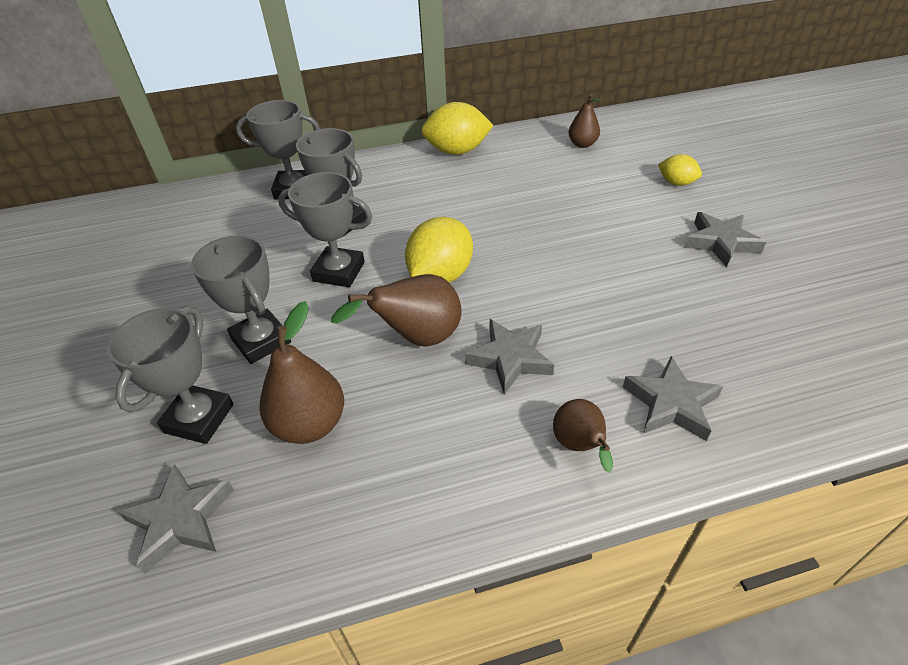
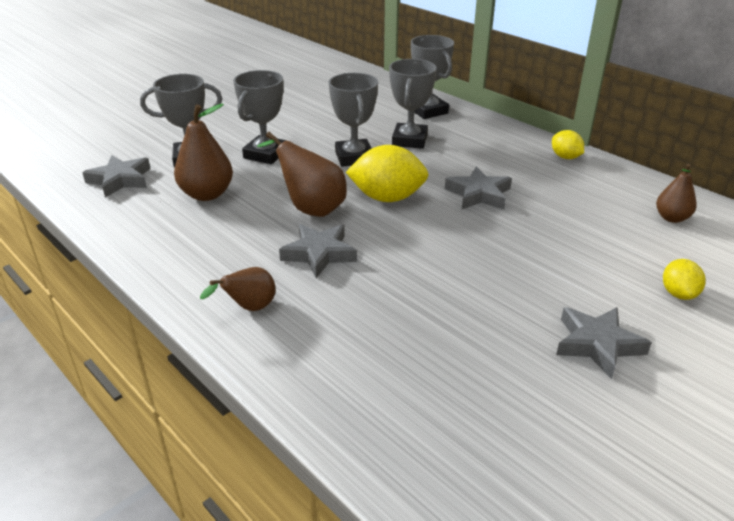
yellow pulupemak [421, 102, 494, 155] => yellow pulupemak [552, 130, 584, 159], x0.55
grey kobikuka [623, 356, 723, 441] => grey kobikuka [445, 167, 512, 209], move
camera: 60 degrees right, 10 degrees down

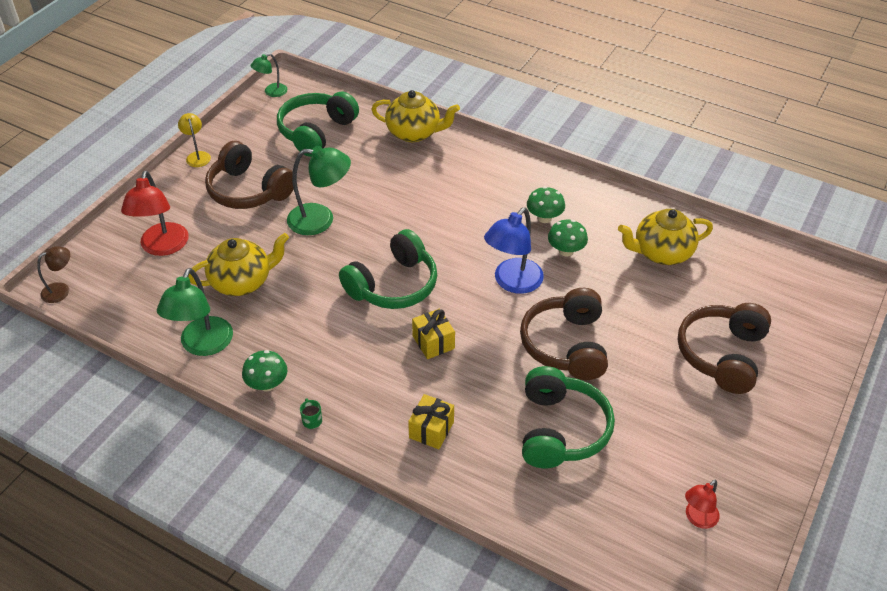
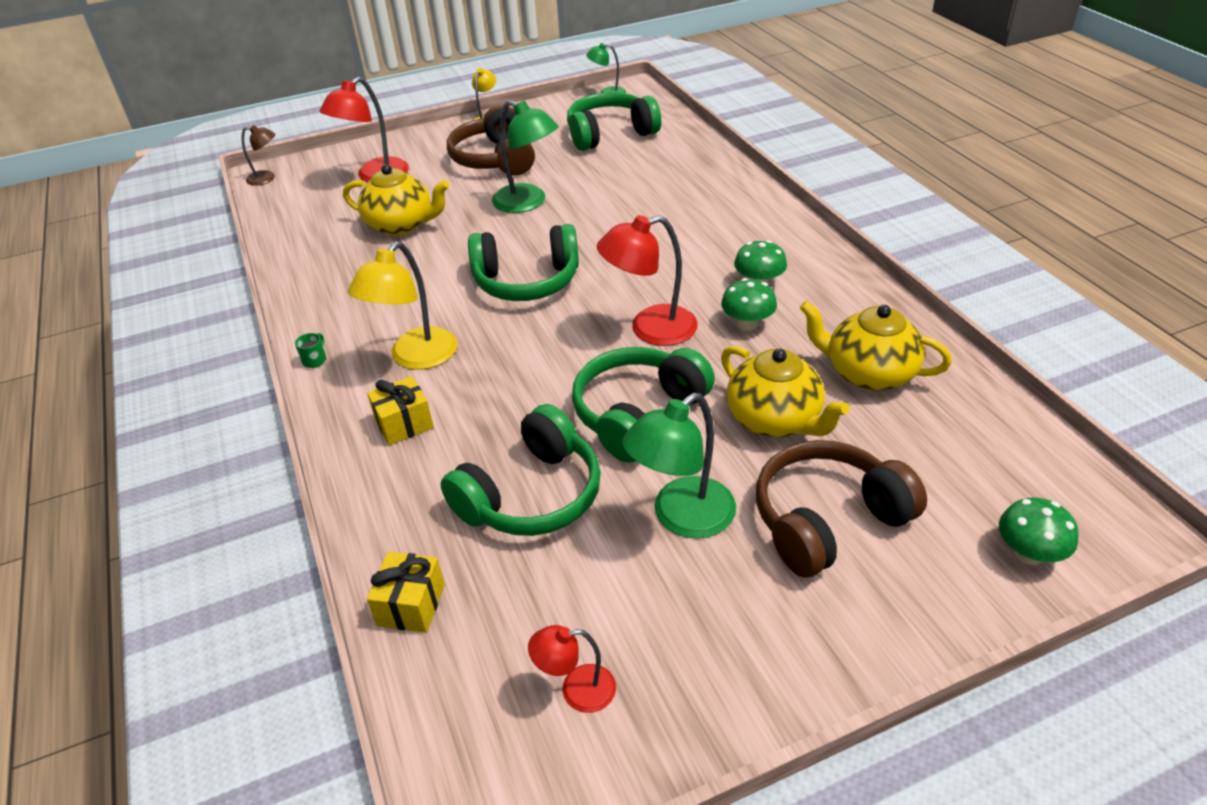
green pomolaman [157, 268, 233, 356] => green pomolaman [622, 393, 736, 539], move
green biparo [242, 350, 287, 391] => green biparo [999, 498, 1079, 565], move
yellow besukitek [371, 90, 460, 142] => yellow besukitek [721, 346, 849, 437], move
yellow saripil [412, 309, 455, 359] => yellow saripil [367, 552, 445, 633], move
blue pomolaman [484, 207, 544, 294] => red pomolaman [597, 215, 698, 346]
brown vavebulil [520, 288, 608, 380] => green vavebulil [572, 347, 715, 463]
nothing => yellow pomolaman [348, 242, 458, 370]
camera: 40 degrees right, 5 degrees down

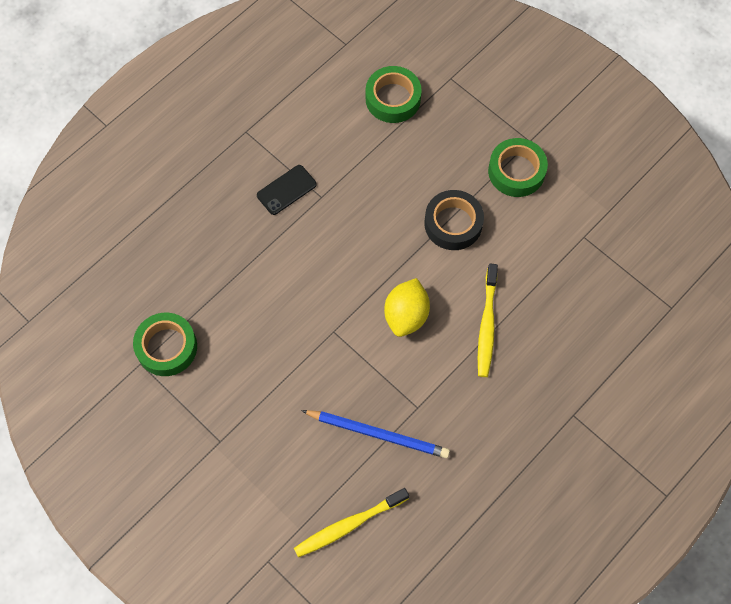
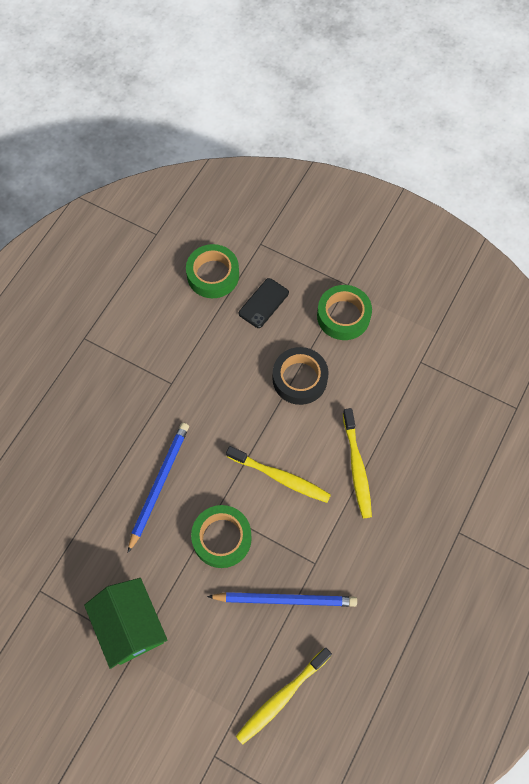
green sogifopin [133, 313, 197, 376] => green sogifopin [191, 505, 252, 568], move
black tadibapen [257, 165, 317, 215] => black tadibapen [239, 278, 289, 328], move
yellow pulupemak [384, 278, 430, 337] => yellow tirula [226, 446, 331, 503]
nothing => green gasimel [84, 578, 167, 669]
nothing => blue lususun [128, 423, 189, 553]
camera: 15 degrees left, 0 degrees up

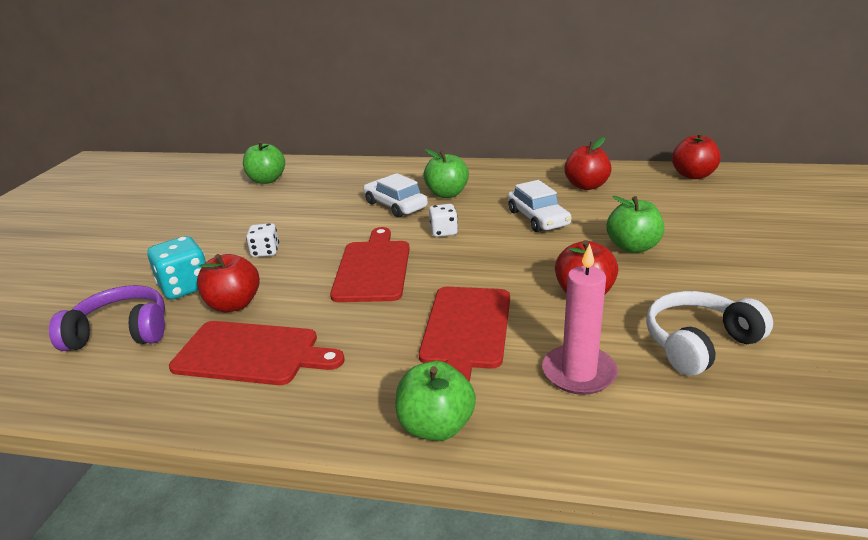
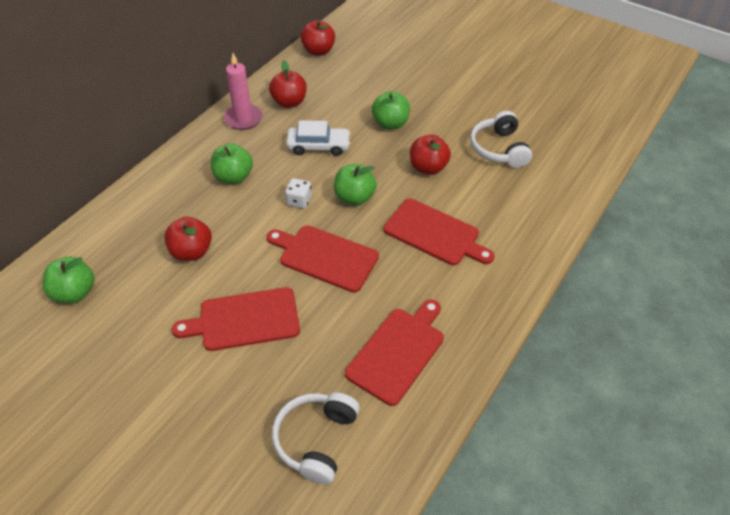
purple vavebulil [49, 285, 165, 351] => white vavebulil [272, 392, 360, 485]
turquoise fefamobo [147, 236, 206, 299] => nothing
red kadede [197, 254, 260, 312] => red kadede [164, 217, 212, 261], move
white fefamobo [246, 223, 279, 257] => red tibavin [172, 287, 300, 351]
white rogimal [363, 173, 428, 218] => nothing
green kadede [395, 361, 476, 441] => green kadede [334, 164, 377, 206], move
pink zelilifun [542, 243, 618, 395] => pink zelilifun [224, 53, 262, 130], move
camera: 70 degrees left, 20 degrees up

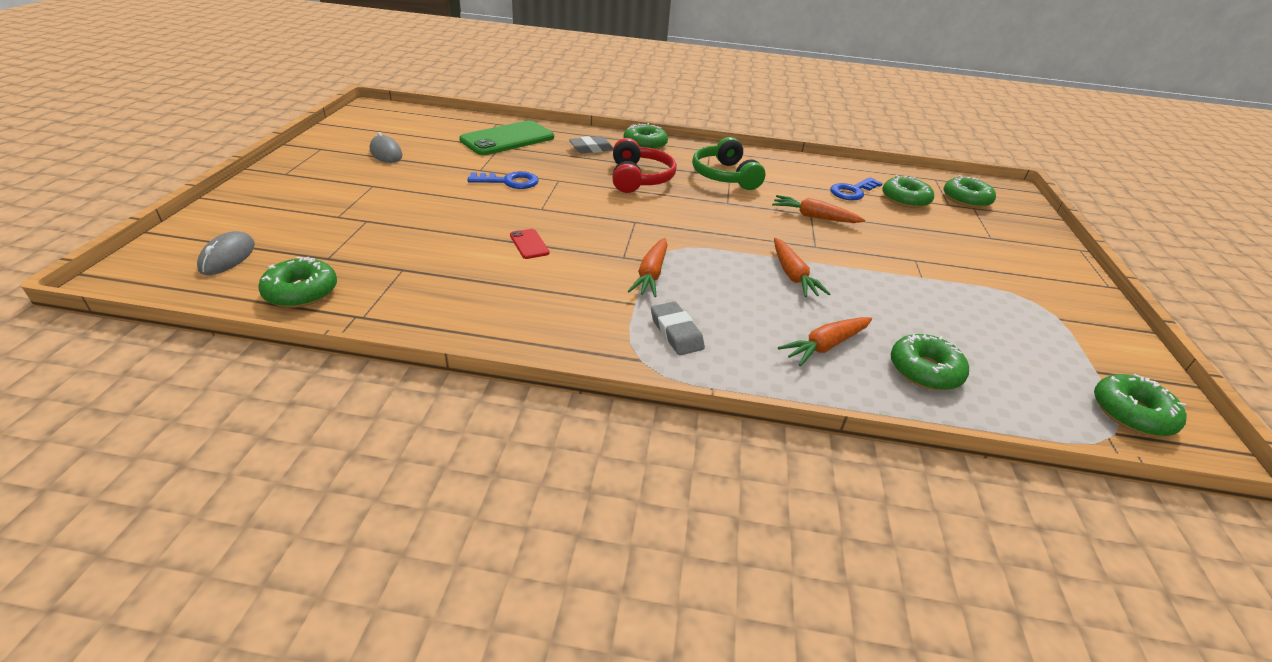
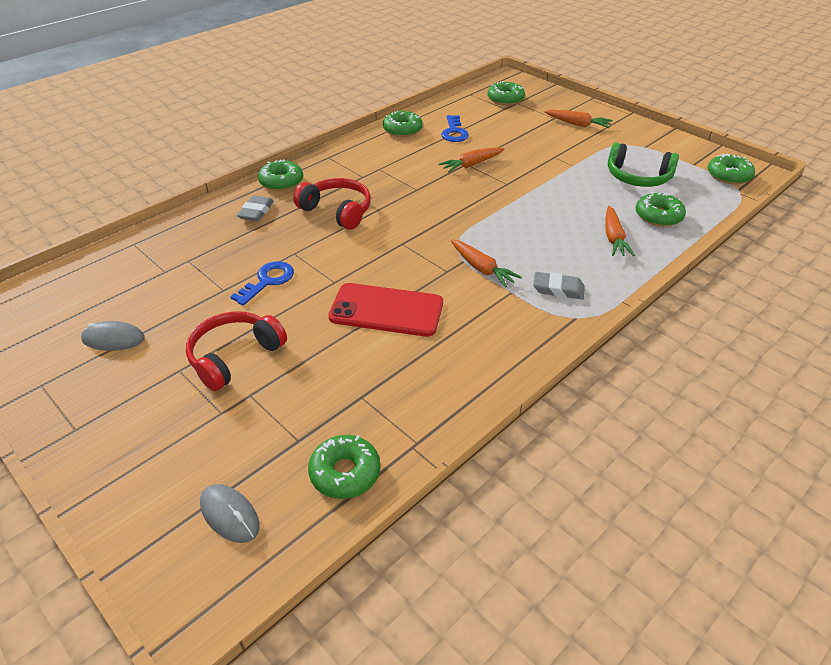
green tadibapen [459, 120, 554, 155] => nothing
red tadibapen [510, 229, 550, 259] => red tadibapen [328, 283, 443, 337], x2.28
green vavebulil [692, 137, 765, 190] => green vavebulil [608, 142, 679, 187], move
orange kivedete [774, 238, 831, 297] => orange kivedete [544, 110, 613, 128], move
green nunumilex [882, 175, 934, 208] => green nunumilex [383, 110, 423, 137], move
nothing => red vavebulil [186, 311, 287, 391]
camera: 50 degrees left, 5 degrees up

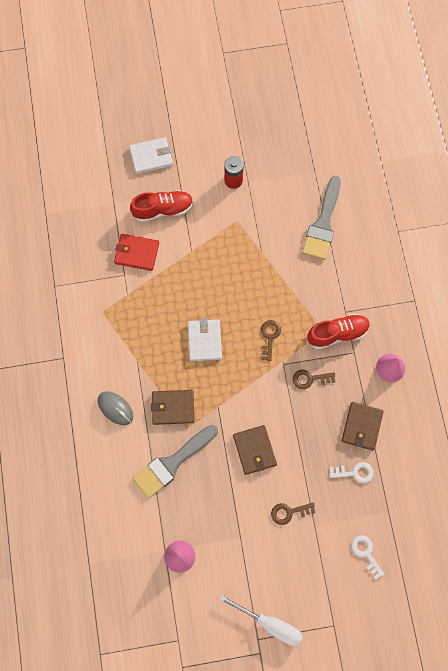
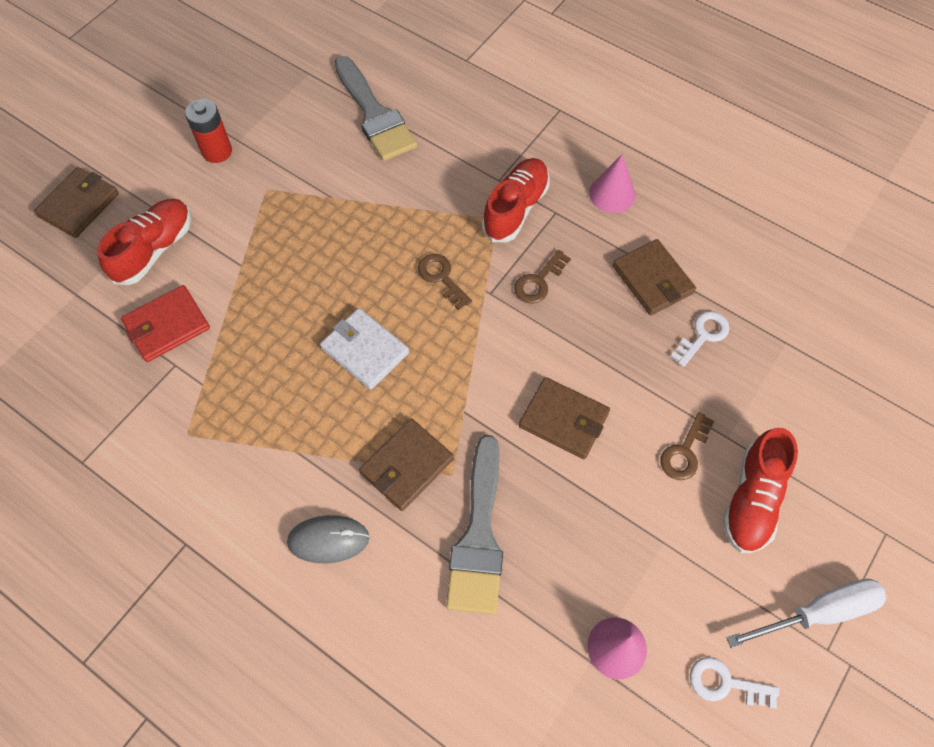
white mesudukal [129, 137, 173, 174] => brown mesudukal [34, 167, 119, 238]
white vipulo [351, 535, 385, 580] => white vipulo [690, 657, 779, 709], move
nothing => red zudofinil [723, 428, 798, 553]
camera: 45 degrees left, 10 degrees down

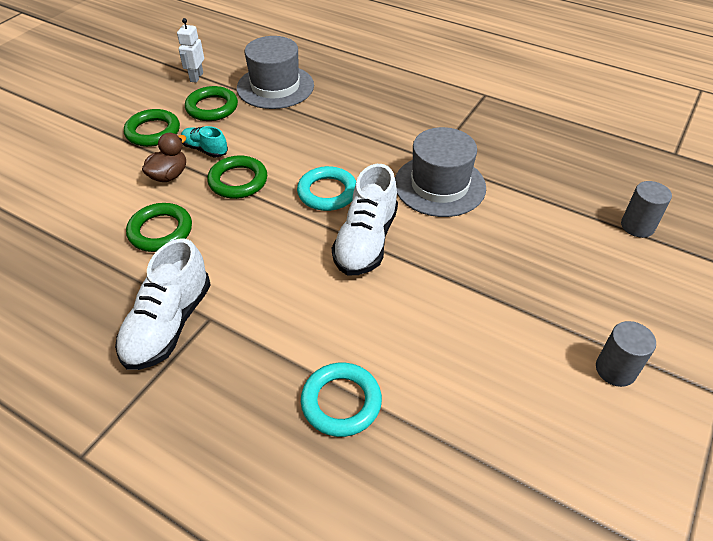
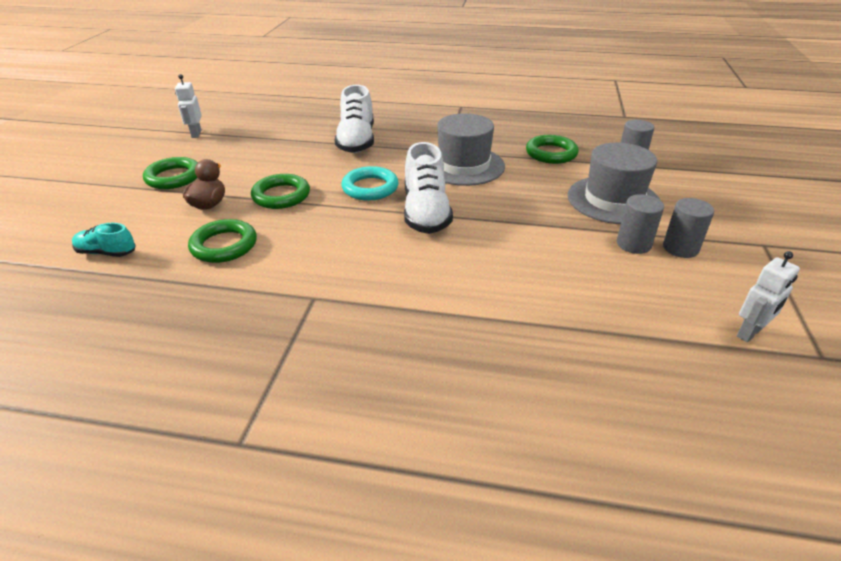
white zudofinil [115, 238, 211, 370] => white zudofinil [335, 85, 374, 153], move
turquoise zudofinil [181, 126, 228, 158] => turquoise zudofinil [72, 223, 136, 257], move
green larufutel [185, 86, 238, 121] => green larufutel [526, 135, 579, 164], move
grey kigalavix [237, 36, 314, 109] => grey kigalavix [568, 142, 660, 224], move
turquoise larufutel [301, 363, 382, 437] => nothing
nothing => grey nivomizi [617, 194, 664, 254]
nothing => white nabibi [737, 251, 800, 342]
camera: 20 degrees left, 10 degrees down

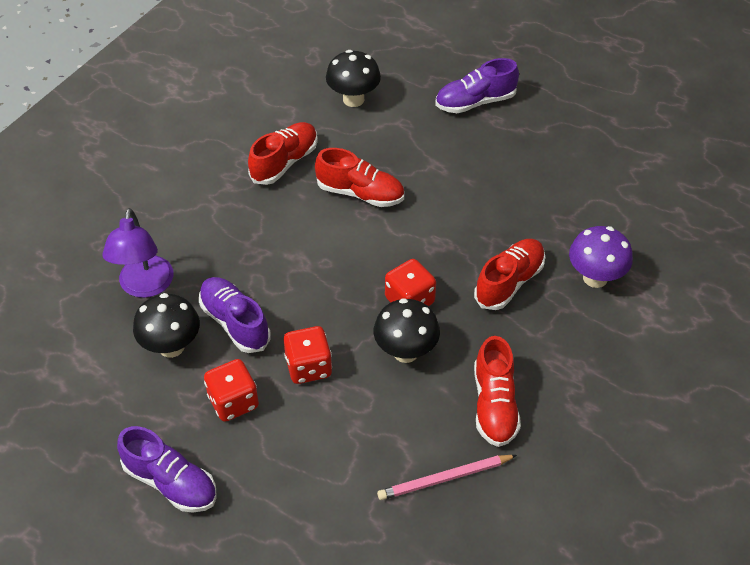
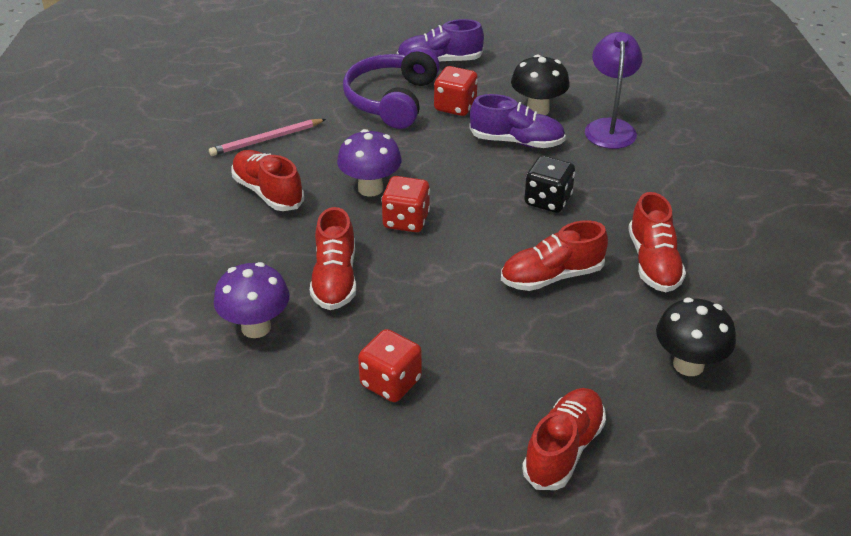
purple pomolaman [102, 208, 174, 298] => purple pomolaman [585, 32, 643, 149], 45 degrees clockwise
red fefamobo [283, 326, 332, 384] => red fefamobo [358, 329, 422, 402], move
black biparo [374, 298, 440, 363] => purple biparo [337, 129, 402, 197]
pink lususun [377, 455, 517, 500] => pink lususun [209, 119, 326, 156], 150 degrees counterclockwise
purple zudofinil [435, 58, 519, 113] => red zudofinil [522, 388, 606, 490]
nothing => purple vavebulil [343, 47, 440, 129]
nothing => black fefamobo [524, 156, 575, 213]
camera: 140 degrees right, 10 degrees down

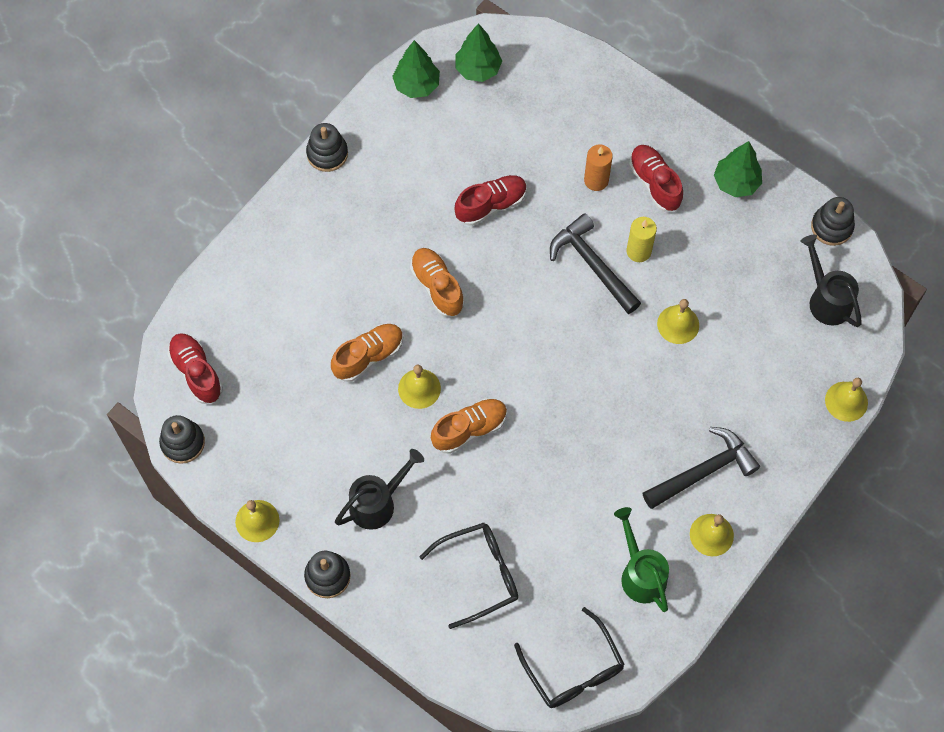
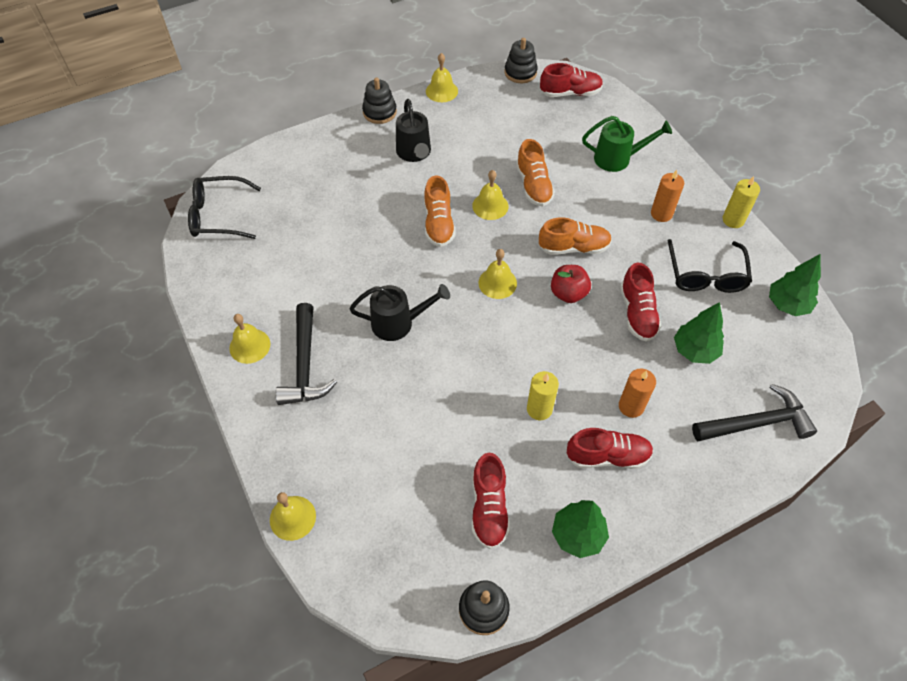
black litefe [306, 123, 348, 172] => yellow zelilifun [723, 176, 760, 228]
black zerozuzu [419, 523, 518, 629] => black zerozuzu [668, 239, 752, 293], move
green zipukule [455, 23, 502, 82] => green zipukule [674, 302, 724, 364], move
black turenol [550, 213, 641, 314] => black turenol [692, 384, 817, 441], move
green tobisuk [614, 507, 669, 612] => green tobisuk [582, 116, 672, 172], move
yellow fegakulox [657, 299, 699, 344] => yellow fegakulox [479, 249, 517, 299], move
black tobisuk [800, 235, 862, 327] => black tobisuk [350, 284, 450, 341], move
nothing => red zudofinil [472, 453, 510, 549]
nothing => red kadede [551, 265, 591, 303]
nothing => orange zelilifun [651, 170, 684, 222]
camera: 115 degrees right, 10 degrees down

